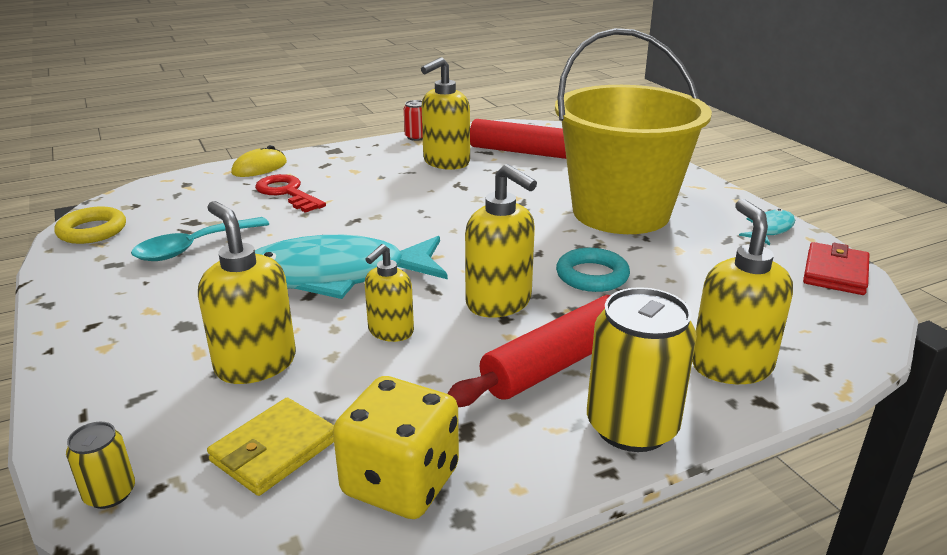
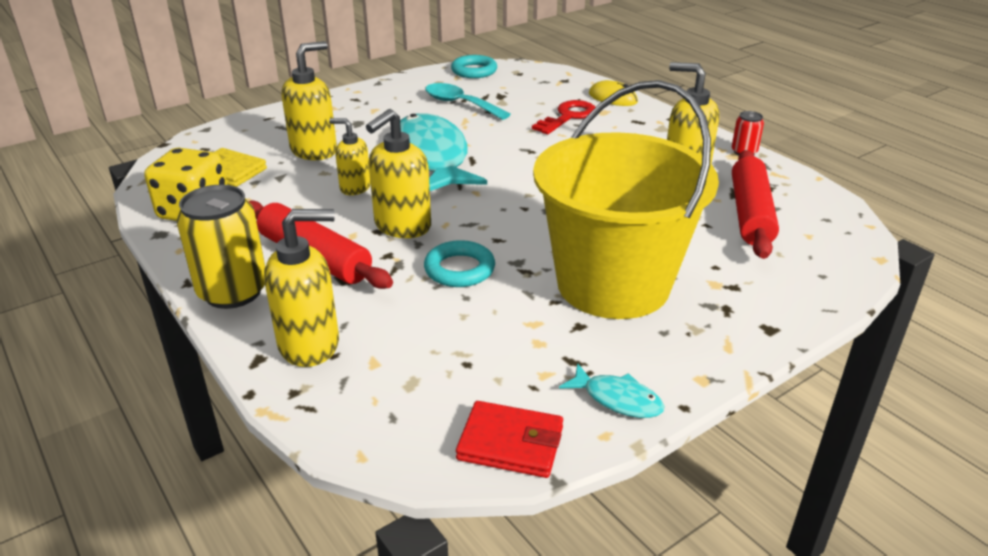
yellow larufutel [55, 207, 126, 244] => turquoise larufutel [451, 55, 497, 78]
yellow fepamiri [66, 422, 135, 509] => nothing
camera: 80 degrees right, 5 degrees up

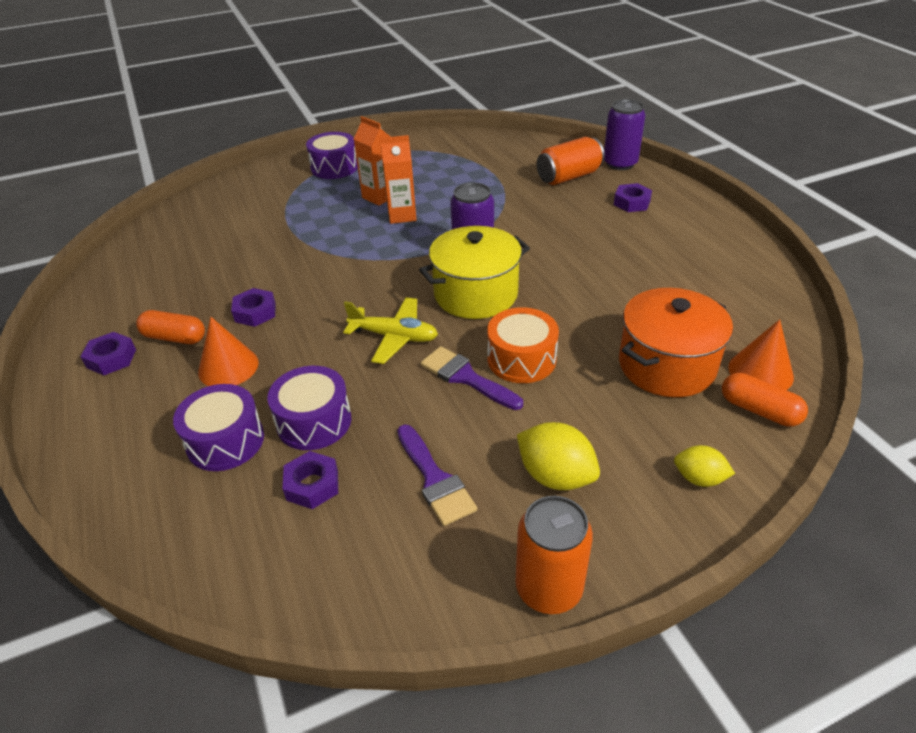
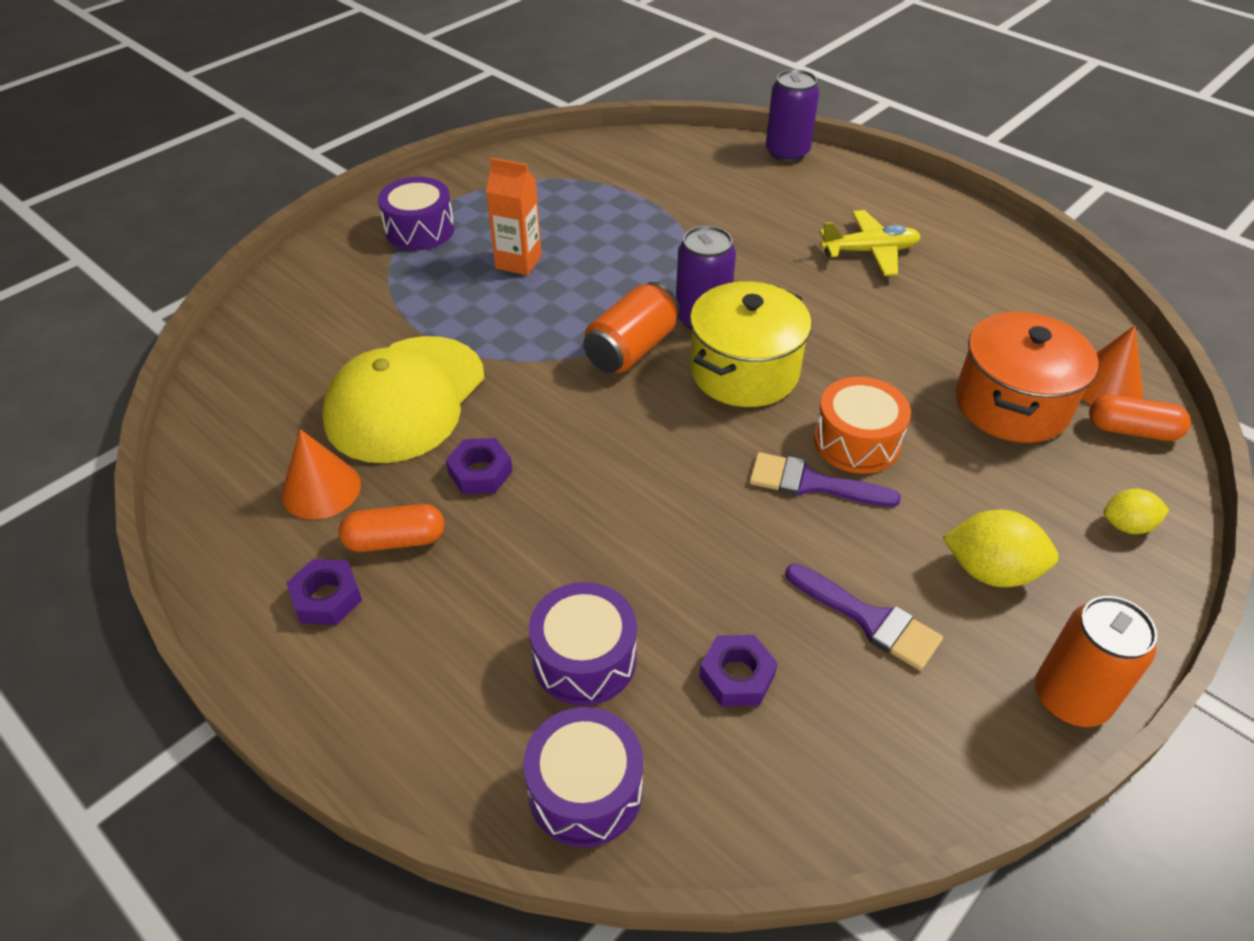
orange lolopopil [198, 317, 258, 386] => orange lolopopil [281, 429, 361, 520], move
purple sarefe [267, 366, 351, 450] => purple sarefe [523, 707, 643, 847], move
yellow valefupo [343, 297, 438, 364] => yellow valefupo [820, 210, 921, 276], move
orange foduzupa [380, 135, 416, 224] => nothing
orange fepamiri [537, 137, 605, 185] => orange fepamiri [583, 282, 680, 373], move
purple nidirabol [614, 183, 652, 212] => nothing
nothing => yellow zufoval [323, 336, 484, 463]
camera: 25 degrees left, 5 degrees up

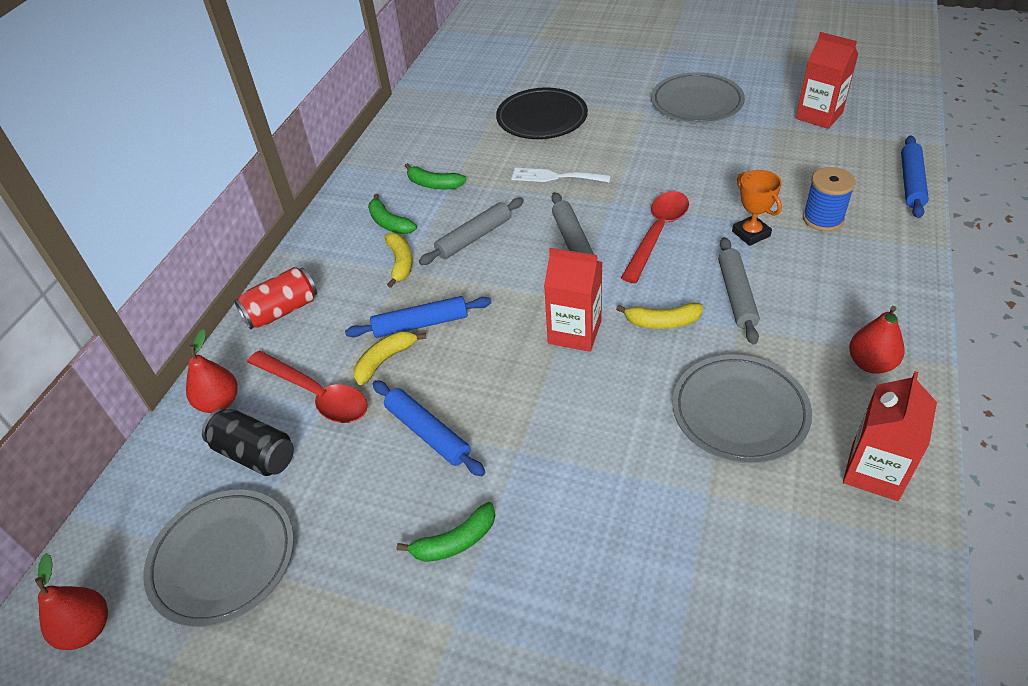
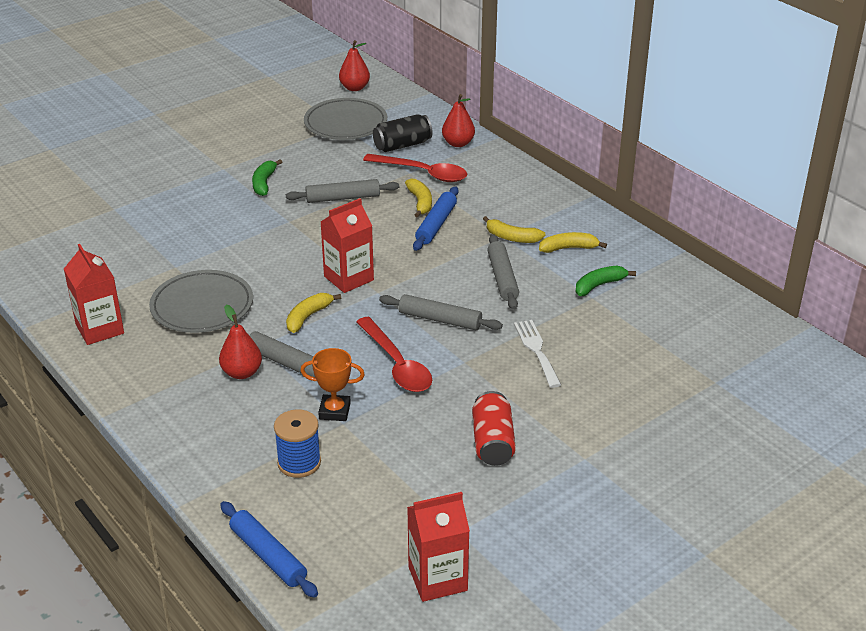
red fepamiri [234, 267, 317, 329] => red fepamiri [472, 391, 516, 466], move
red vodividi [247, 351, 368, 423] => red vodividi [363, 154, 467, 182], 135 degrees counterclockwise
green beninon [368, 194, 417, 234] => yellow beninon [539, 232, 607, 253]
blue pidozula [373, 380, 485, 476] => grey pidozula [286, 179, 399, 203]
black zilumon [496, 88, 588, 139] => nothing
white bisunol [511, 168, 611, 182] => white bisunol [514, 320, 561, 388], 60 degrees counterclockwise
grey zilumon [651, 72, 745, 123] => nothing
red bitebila [849, 306, 905, 374] => red bitebila [219, 305, 262, 379], move
camera: 120 degrees right, 10 degrees down

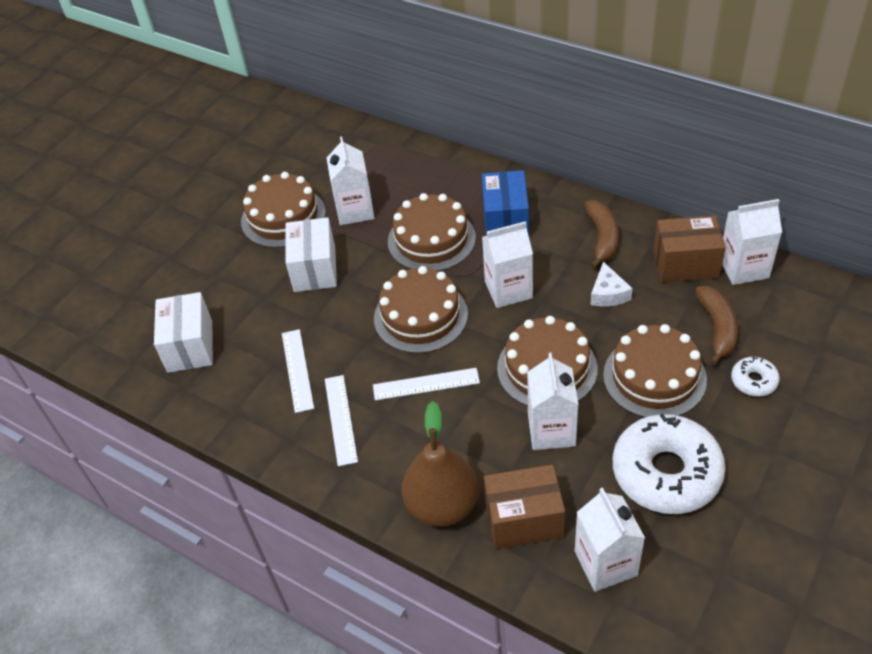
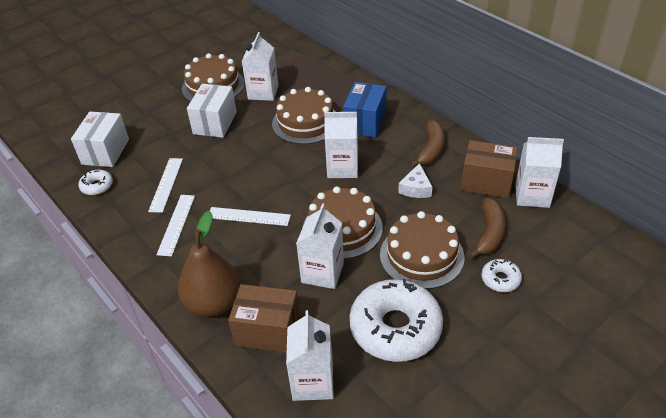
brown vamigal [374, 266, 468, 353] => nothing
nothing => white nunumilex [79, 170, 113, 195]
camera: 15 degrees right, 5 degrees down

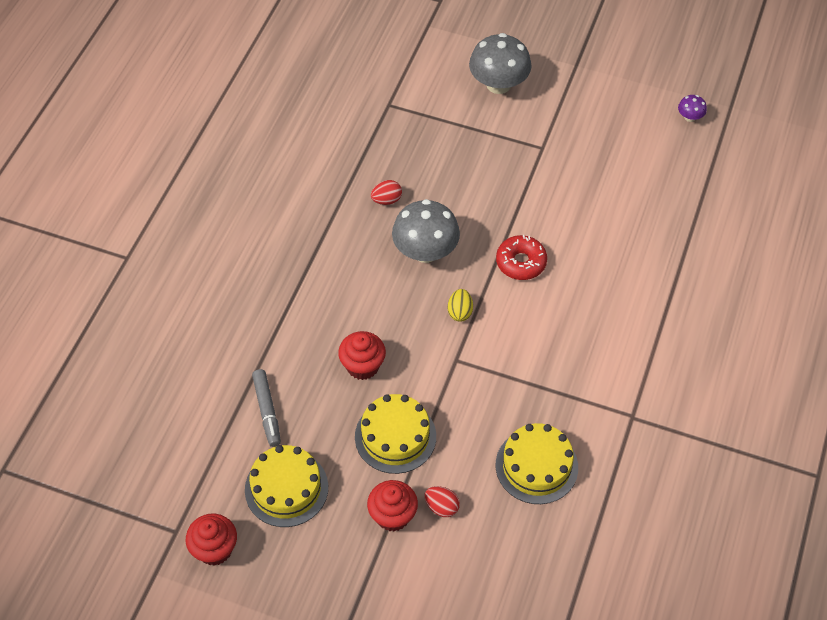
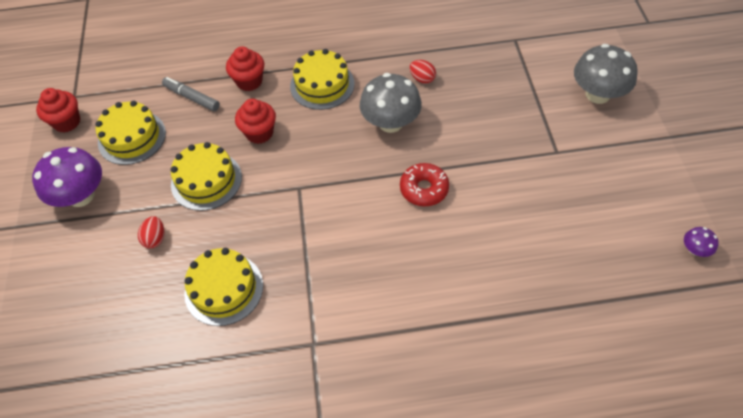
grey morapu [252, 369, 281, 447] => grey morapu [162, 77, 220, 111], 75 degrees clockwise
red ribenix [367, 480, 418, 532] => red ribenix [226, 47, 265, 91], move
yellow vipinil [448, 289, 473, 321] => nothing
nothing => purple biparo [32, 147, 102, 207]
nothing => yellow vamigal [290, 49, 355, 110]
camera: 65 degrees right, 0 degrees up

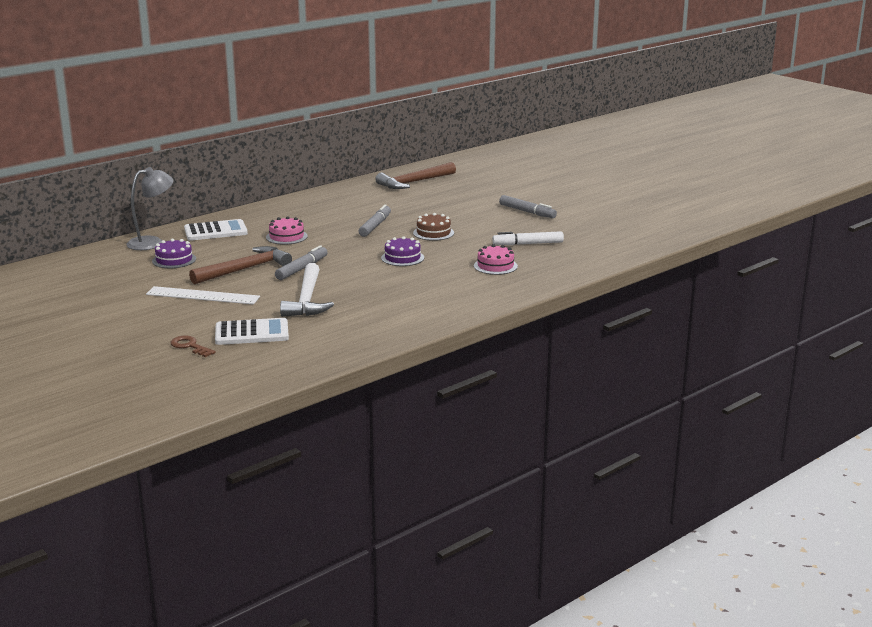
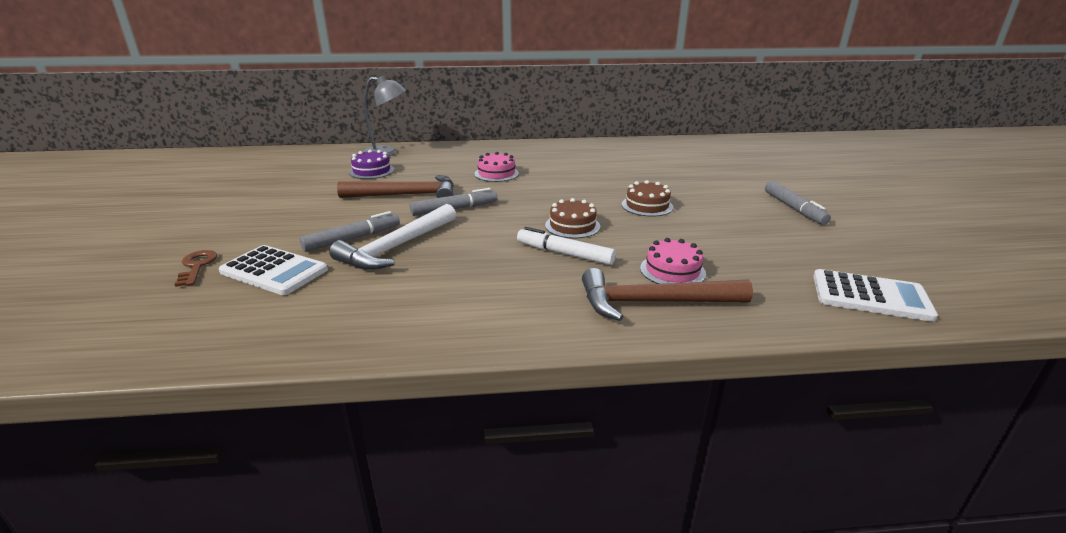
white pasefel [146, 286, 260, 305] => nothing
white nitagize [184, 219, 248, 241] => white nitagize [813, 269, 938, 322], move
grey morapu [358, 204, 391, 237] => grey morapu [300, 211, 400, 252], move
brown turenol [375, 162, 456, 189] => brown turenol [582, 268, 753, 321], move
purple vamigal [381, 236, 424, 266] => brown vamigal [545, 198, 600, 238]
white morapu [492, 231, 564, 245] => white morapu [517, 227, 616, 265], move
camera: 35 degrees right, 5 degrees up

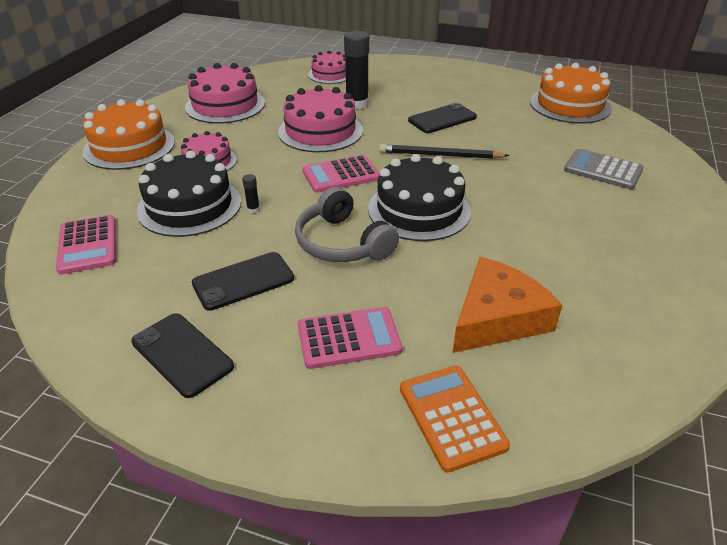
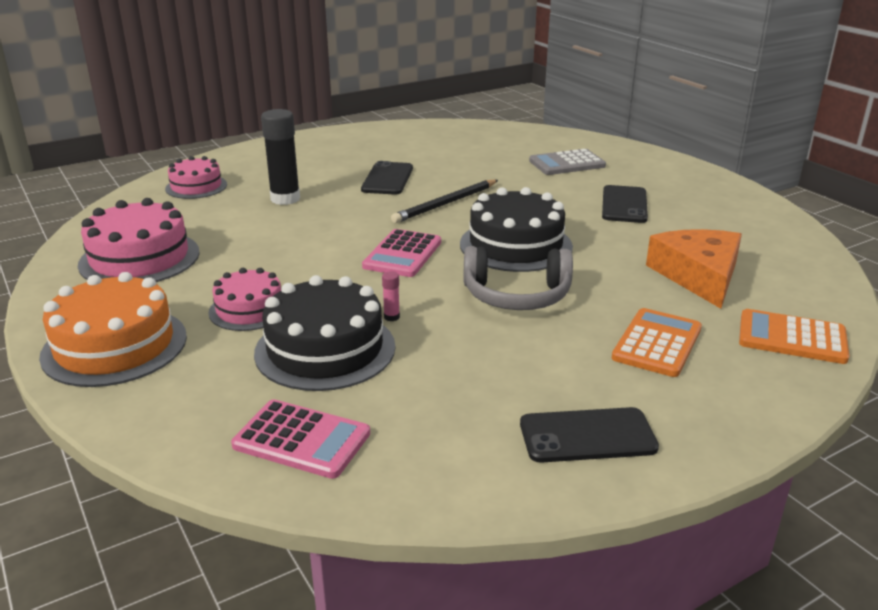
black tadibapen [192, 252, 294, 311] => black tadibapen [602, 185, 648, 223], move
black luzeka [242, 174, 260, 213] => pink luzeka [382, 271, 400, 321]
pink vamigal [278, 85, 363, 152] => nothing
pink nitagize [298, 307, 402, 369] => orange nitagize [612, 308, 702, 377]
orange vamigal [530, 63, 612, 124] => nothing
camera: 50 degrees left, 10 degrees down

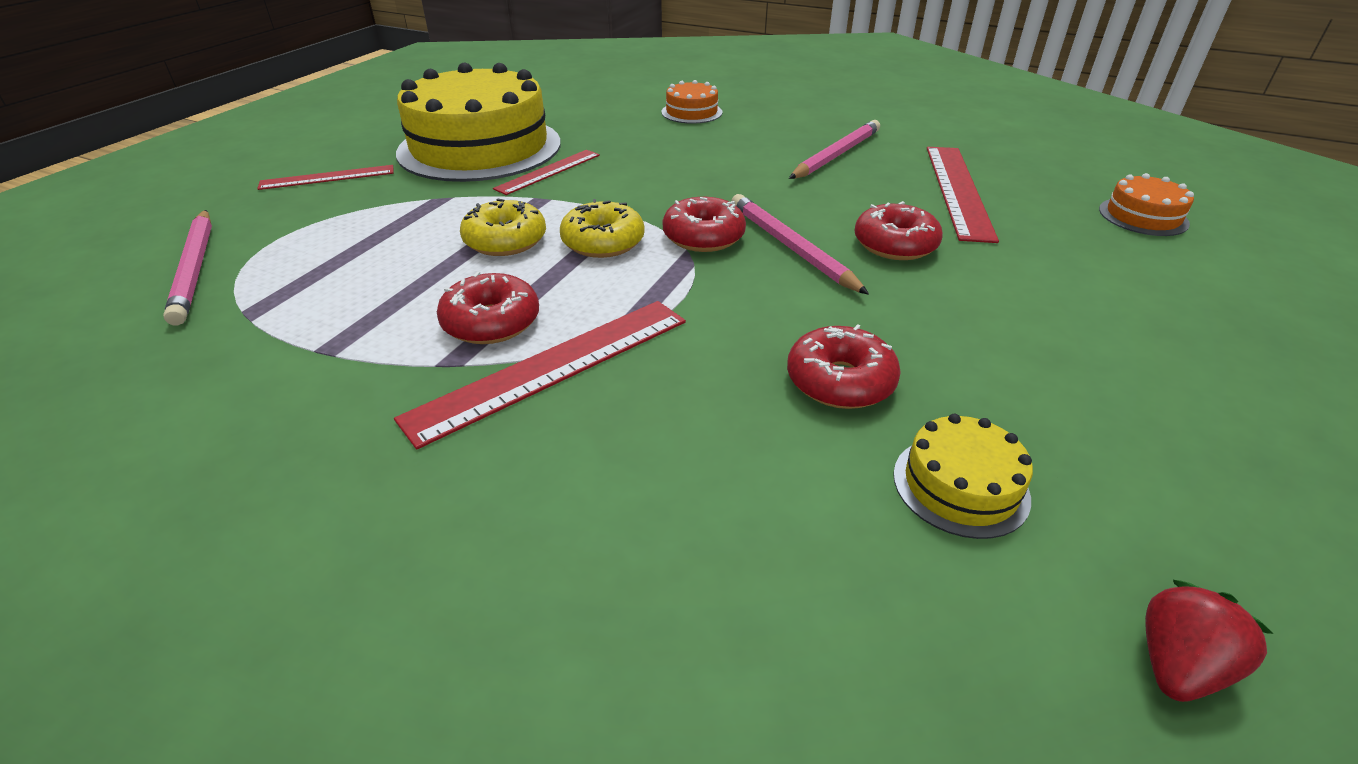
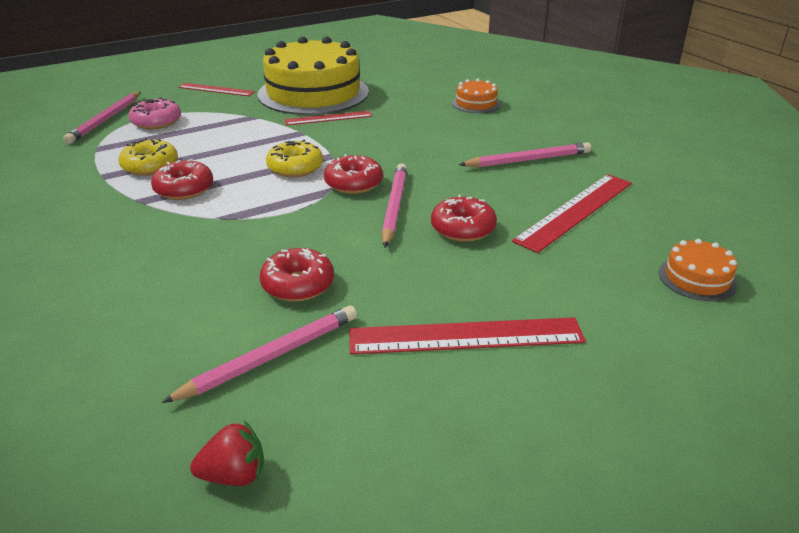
red pasefel [394, 301, 686, 449] => red pasefel [349, 317, 586, 355], move
yellow nunumilex [460, 199, 546, 256] => yellow nunumilex [118, 138, 178, 176], move
yellow vamigal [893, 414, 1033, 539] => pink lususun [162, 305, 357, 403]
nothing => pink nunumilex [129, 97, 181, 129]
camera: 35 degrees right, 5 degrees down

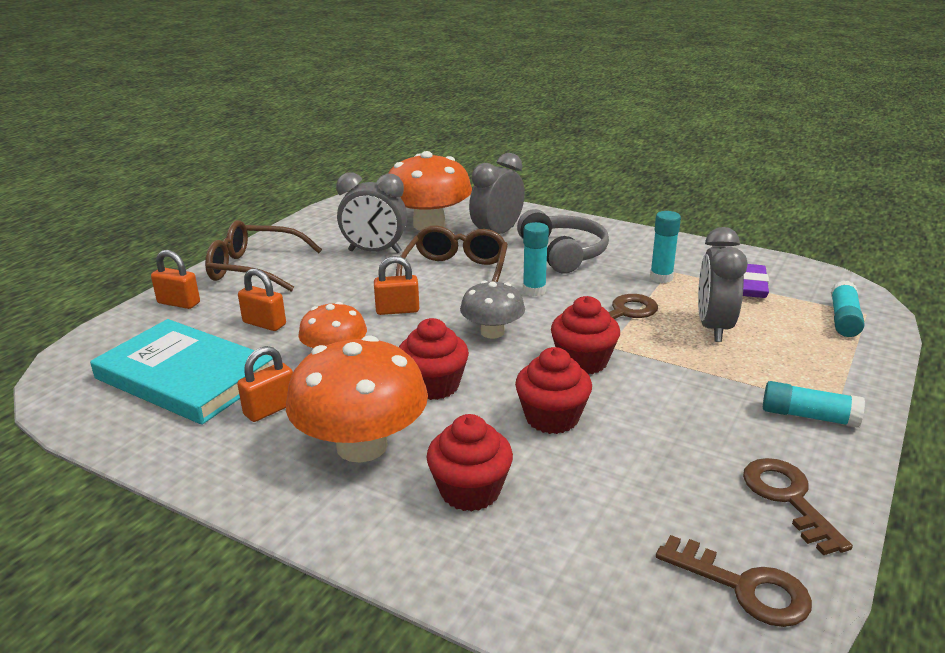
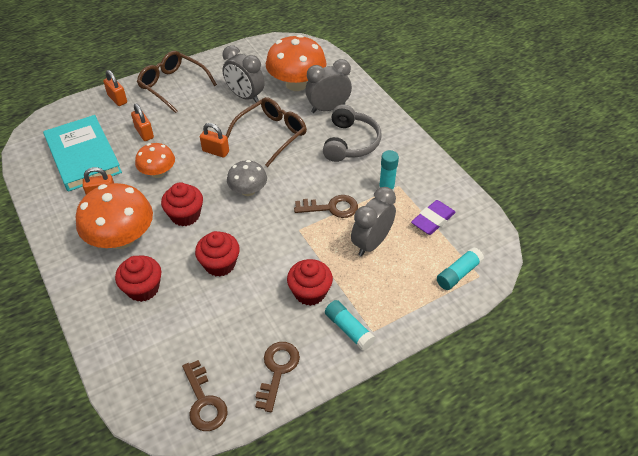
turquoise luzeka [523, 222, 549, 296] => nothing
red ribenix [551, 296, 620, 374] => red ribenix [287, 259, 333, 306], move
camera: 30 degrees right, 20 degrees up

